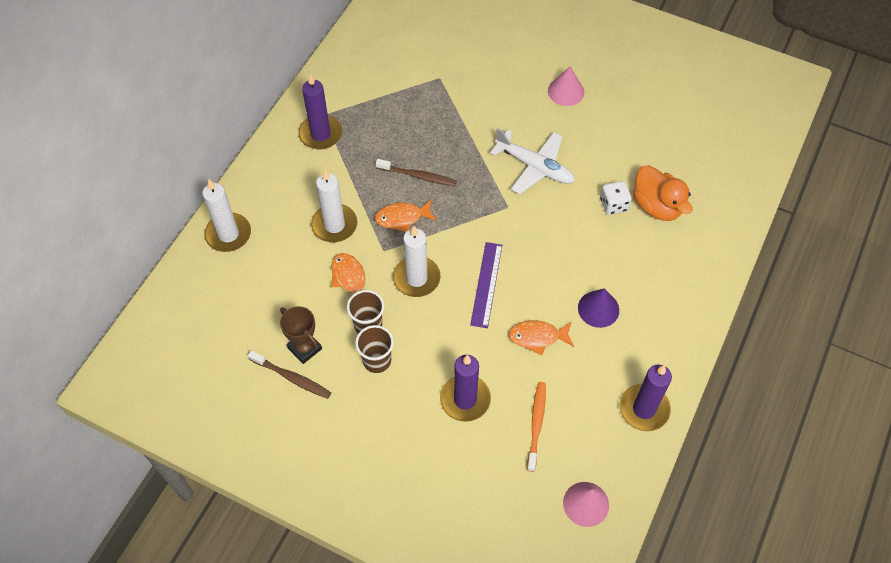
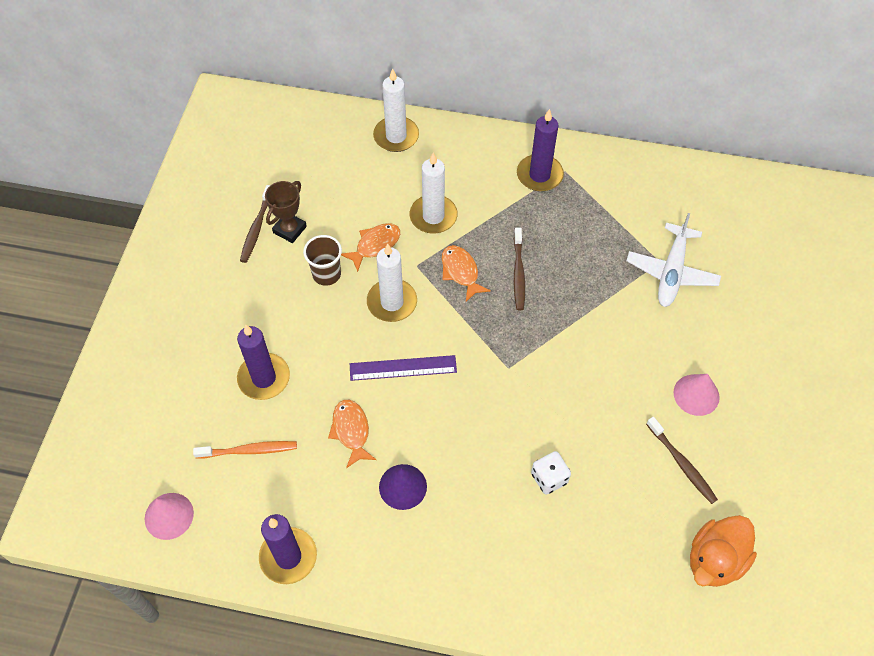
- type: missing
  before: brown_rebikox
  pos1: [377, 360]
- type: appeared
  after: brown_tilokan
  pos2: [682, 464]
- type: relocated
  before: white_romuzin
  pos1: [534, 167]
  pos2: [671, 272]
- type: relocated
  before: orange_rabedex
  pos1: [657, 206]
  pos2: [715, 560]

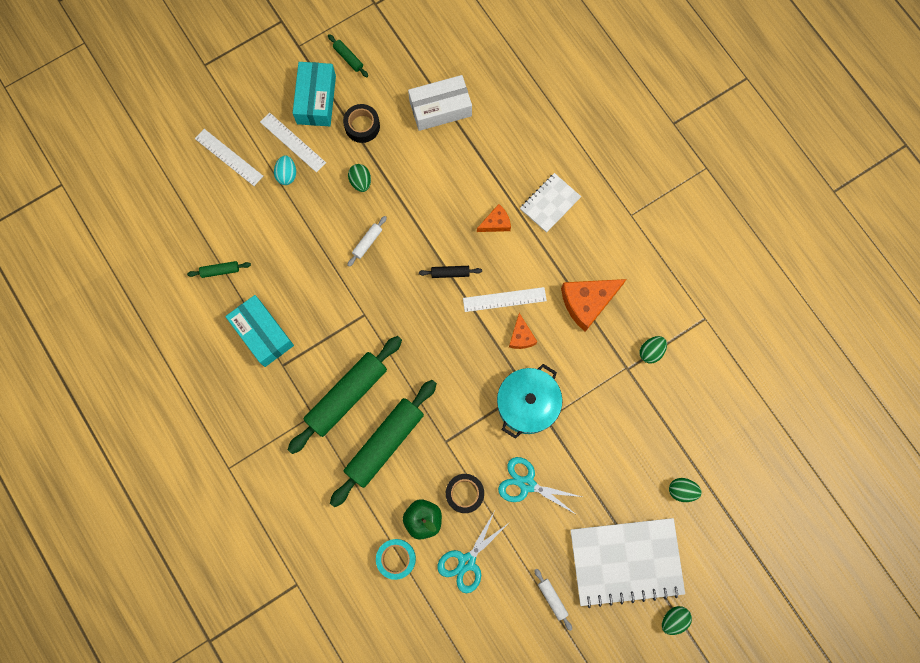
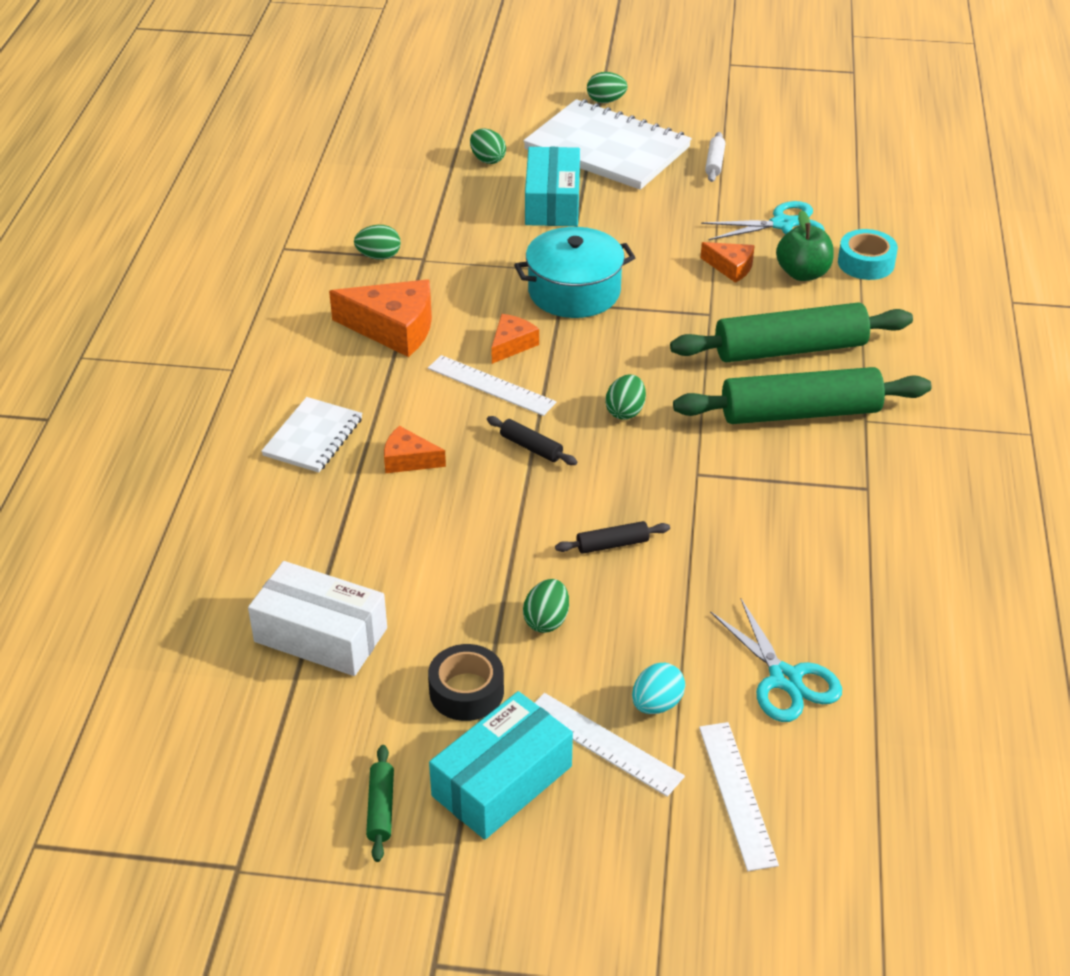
- type: missing
  before: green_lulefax
  pos1: [220, 270]
- type: appeared
  after: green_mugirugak
  pos2: [625, 411]
- type: relocated
  before: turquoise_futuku
  pos1: [262, 334]
  pos2: [552, 202]
- type: relocated
  before: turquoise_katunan
  pos1: [527, 484]
  pos2: [785, 679]
- type: exchanged
  before: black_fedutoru
  after: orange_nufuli
  pos1: [464, 493]
  pos2: [731, 267]
- type: colour
  before: white_lulefax
  after: black_lulefax
  pos1: [367, 242]
  pos2: [612, 544]
- type: spun
  before: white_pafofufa
  pos1: [293, 142]
  pos2: [603, 744]
  turn: -45
- type: spun
  before: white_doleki
  pos1: [550, 203]
  pos2: [313, 437]
  turn: -60

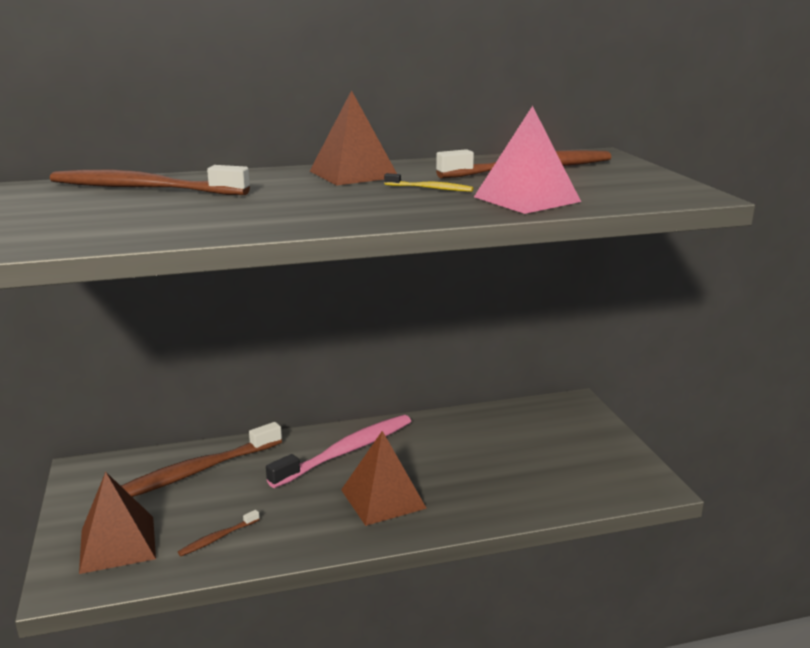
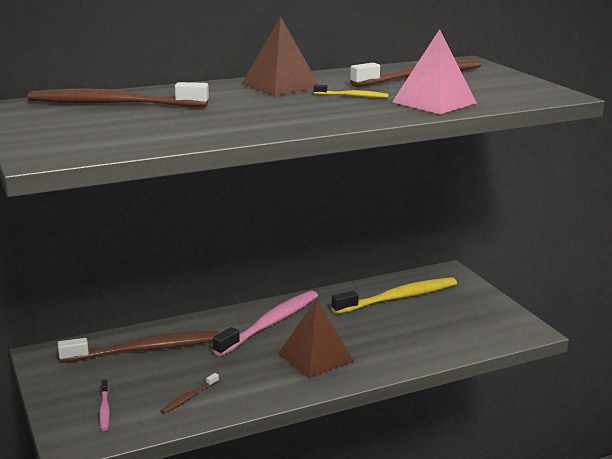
- type: appeared
  after: yellow_tilokan
  pos2: [398, 298]
- type: exchanged
  before: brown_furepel
  after: pink_tilokan
  pos1: [118, 544]
  pos2: [104, 409]
- type: spun
  before: brown_tilokan
  pos1: [195, 472]
  pos2: [145, 349]
  turn: -150

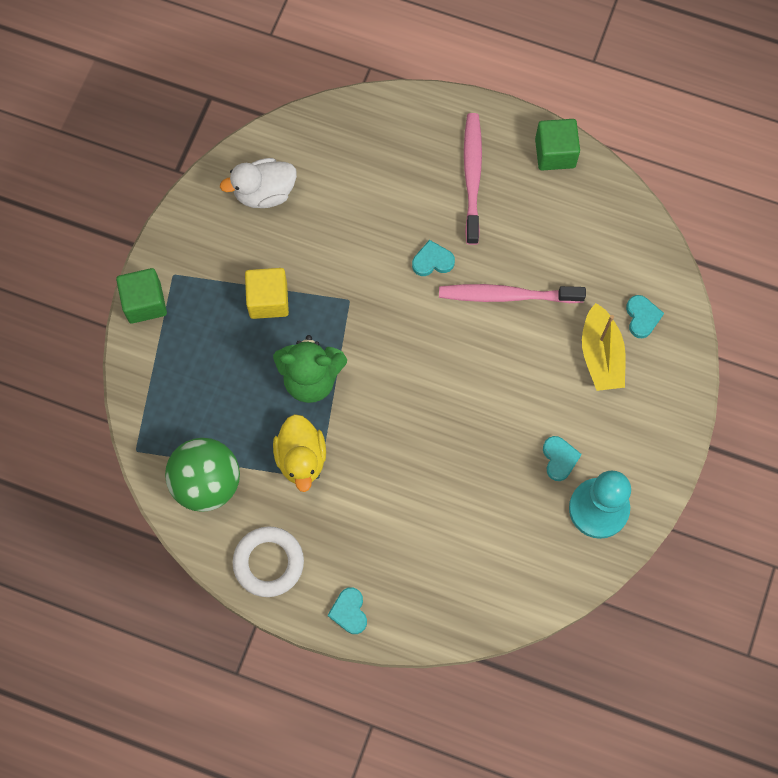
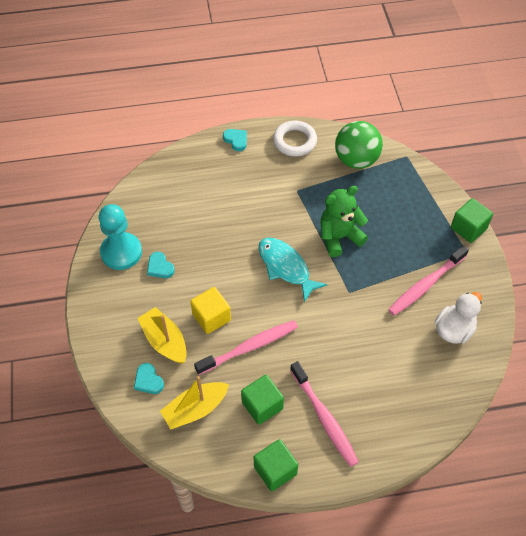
- type: missing
  before: yellow_rabedex
  pos1: [301, 458]
- type: missing
  before: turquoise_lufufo
  pos1: [432, 261]
- type: appeared
  after: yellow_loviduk
  pos2: [195, 409]
- type: appeared
  after: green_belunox
  pos2: [262, 405]
- type: appeared
  after: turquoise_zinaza
  pos2: [286, 267]
- type: appeared
  after: pink_tilokan
  pos2: [426, 285]
- type: relocated
  before: yellow_belunox
  pos1: [268, 300]
  pos2: [211, 317]

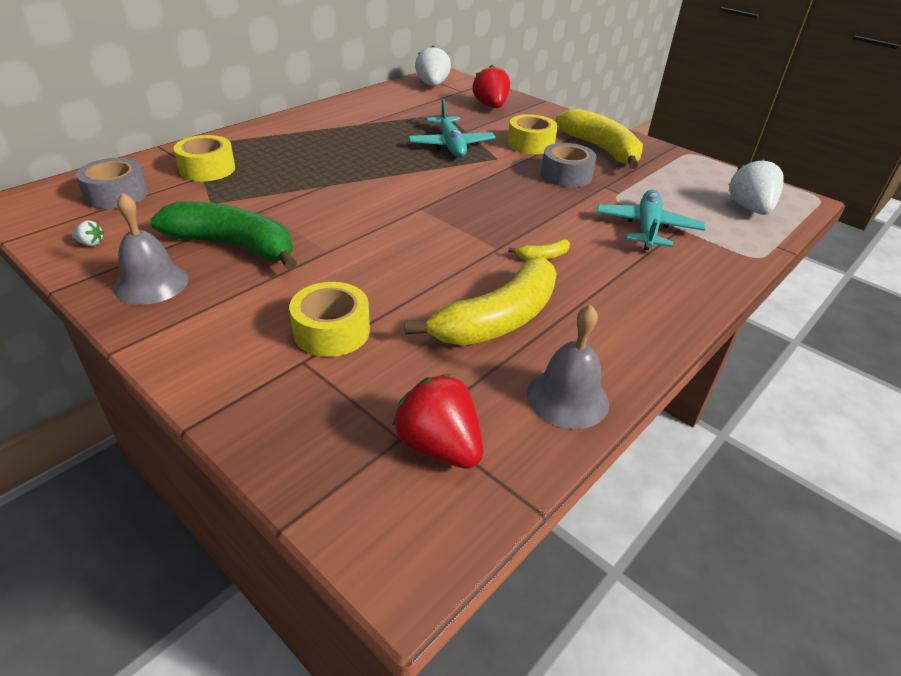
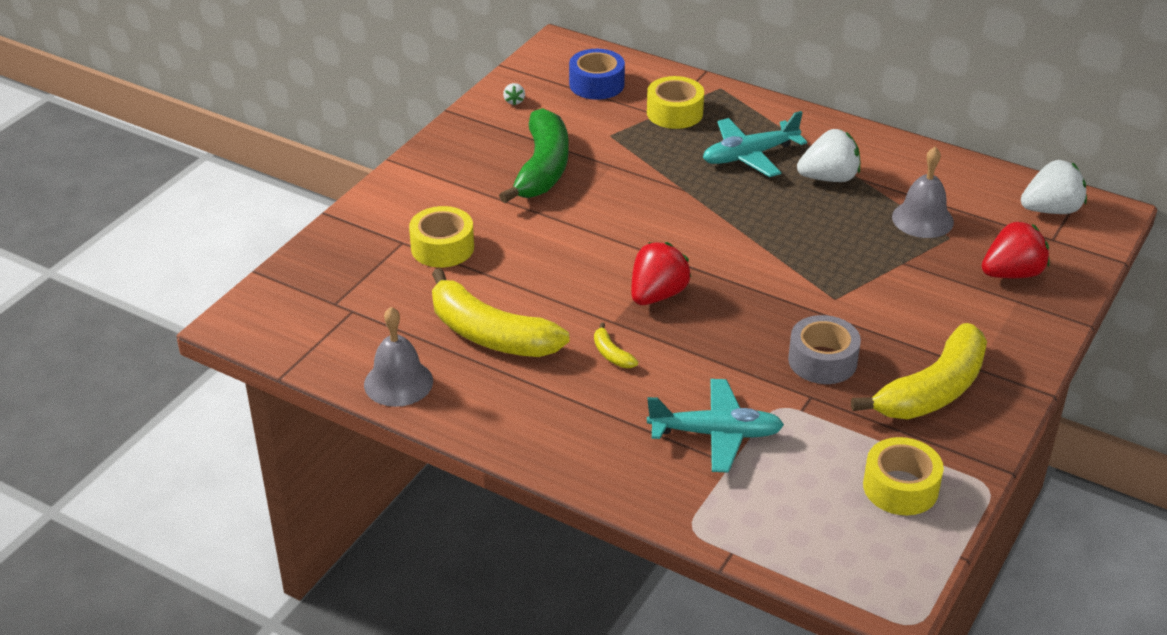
- type: relocated
  before: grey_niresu
  pos1: [151, 283]
  pos2: [922, 219]
- type: relocated
  before: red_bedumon
  pos1: [439, 446]
  pos2: [657, 295]
- type: relocated
  before: turquoise_romuzin
  pos1: [451, 145]
  pos2: [749, 155]
- type: relocated
  before: yellow_fedutoru
  pos1: [530, 144]
  pos2: [900, 487]
- type: relocated
  before: white_bedumon
  pos1: [749, 208]
  pos2: [829, 178]
- type: colour
  before: grey_fedutoru
  after: blue_fedutoru
  pos1: [116, 195]
  pos2: [596, 84]

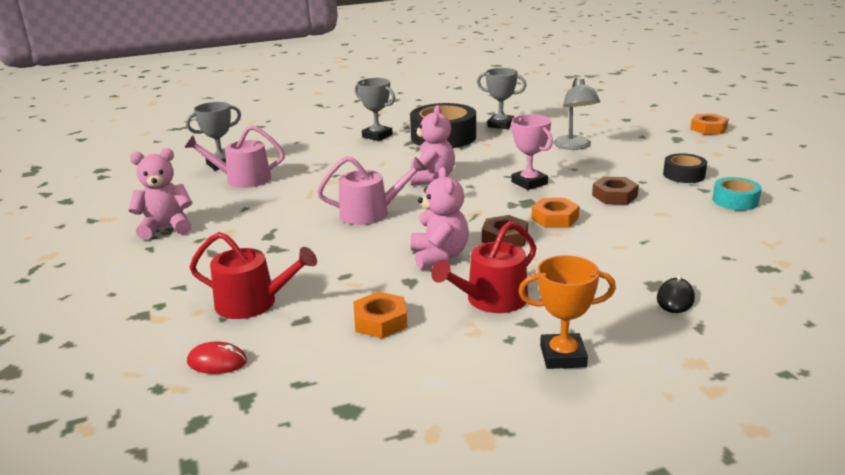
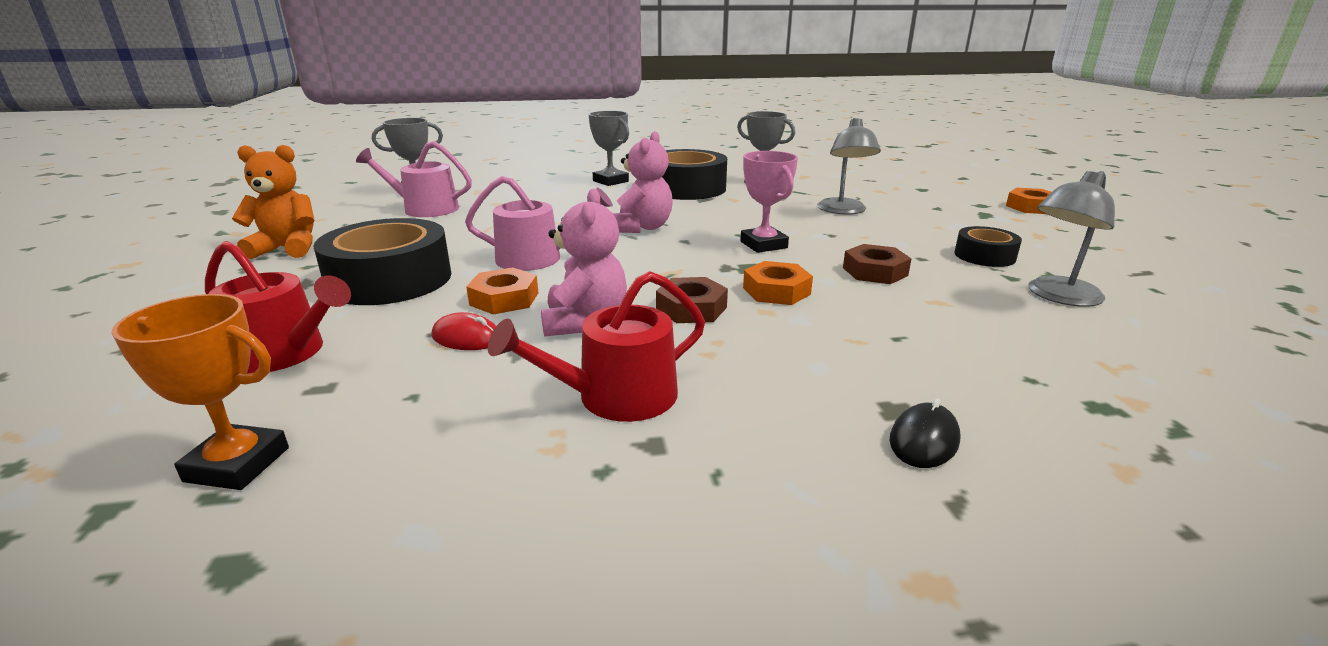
- type: appeared
  after: black_fedutoru
  pos2: [390, 280]
- type: relocated
  before: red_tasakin
  pos1: [217, 362]
  pos2: [467, 338]
- type: relocated
  before: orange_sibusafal
  pos1: [380, 321]
  pos2: [504, 299]
- type: relocated
  before: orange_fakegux
  pos1: [563, 356]
  pos2: [237, 464]
- type: exchanged
  before: turquoise_fedutoru
  after: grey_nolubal
  pos1: [735, 201]
  pos2: [1058, 297]
- type: colour
  before: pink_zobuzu
  after: orange_zobuzu
  pos1: [166, 228]
  pos2: [287, 249]

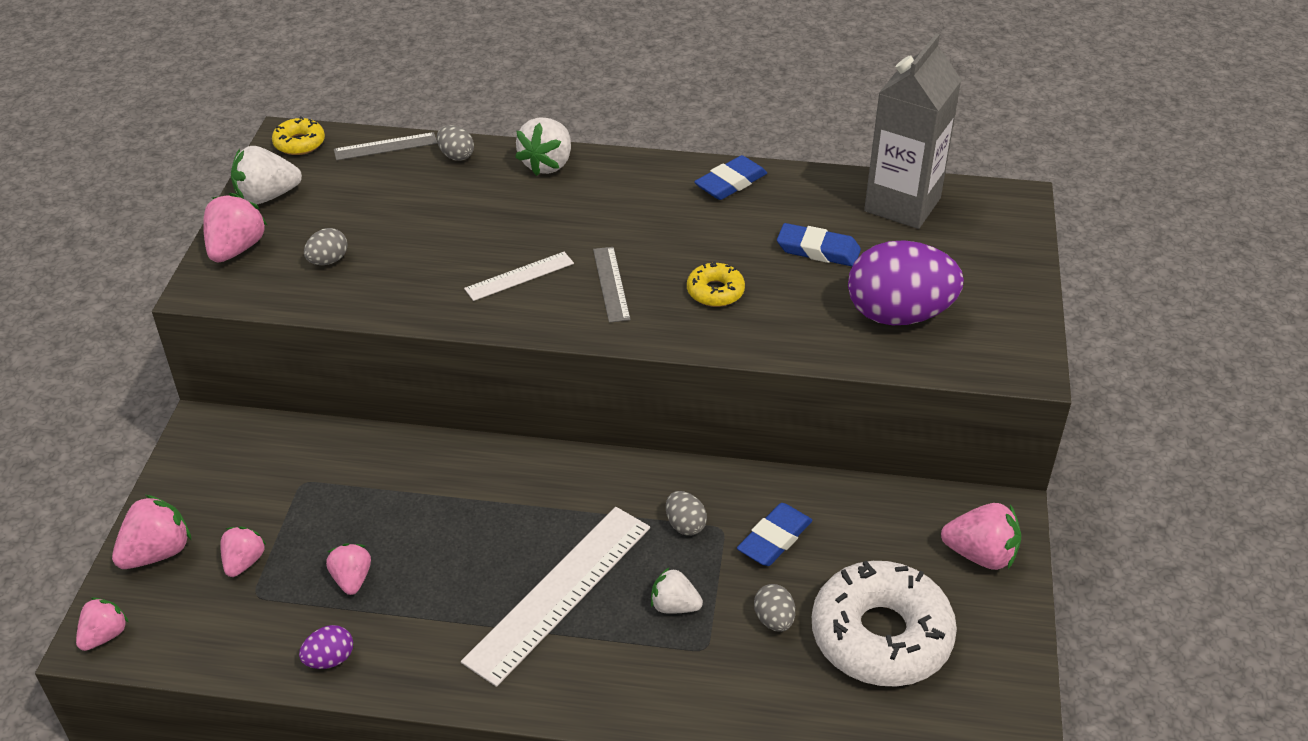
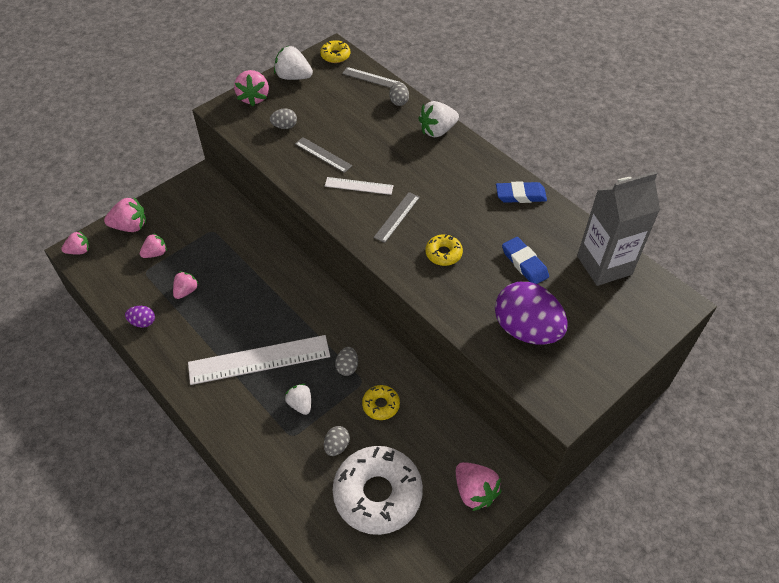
- type: appeared
  after: grey_pafofufa
  pos2: [323, 155]
- type: exchanged
  before: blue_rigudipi
  after: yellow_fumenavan
  pos1: [774, 539]
  pos2: [381, 405]
- type: spun
  before: pink_bedumon
  pos1: [236, 249]
  pos2: [254, 97]
  turn: 120

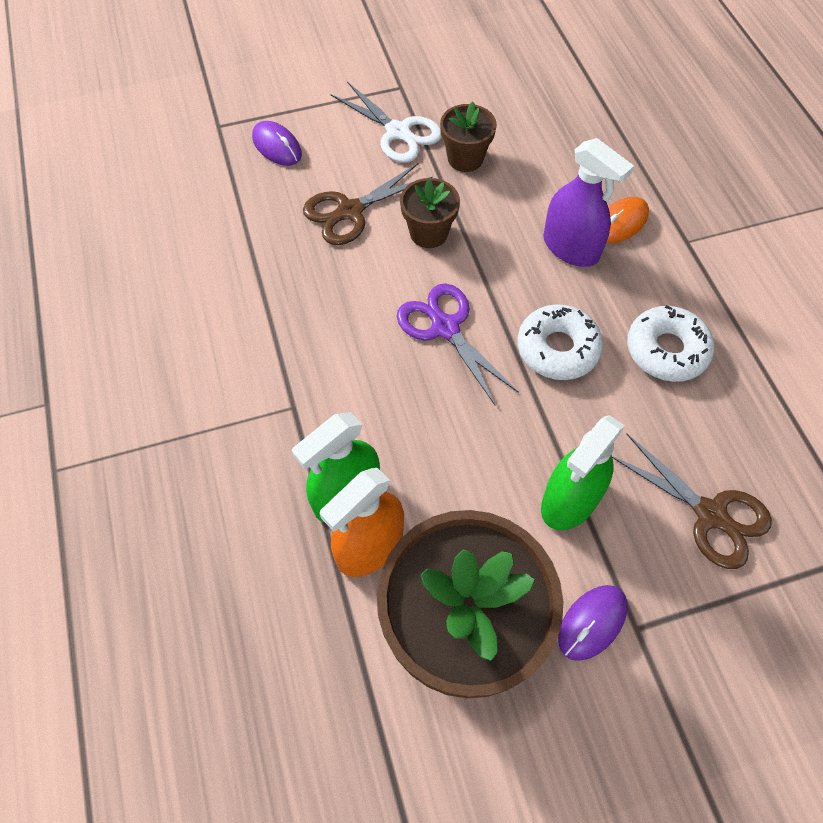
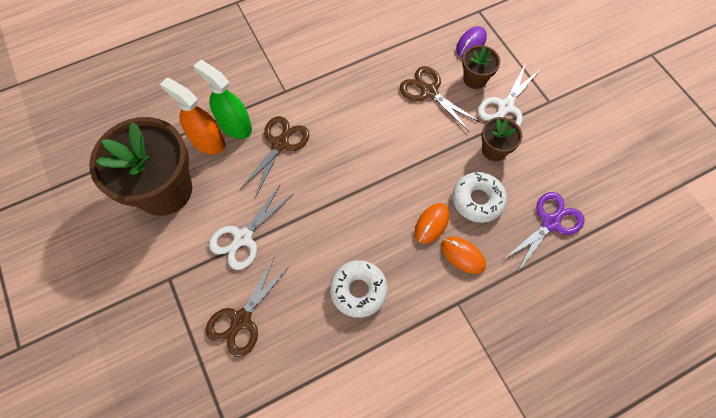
- type: missing
  before: purple_tasakin
  pos1: [592, 623]
- type: appeared
  after: brown_katunan
  pos2: [280, 144]
- type: relocated
  before: purple_katunan
  pos1: [445, 328]
  pos2: [550, 223]
- type: relocated
  before: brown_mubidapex
  pos1: [429, 233]
  pos2: [475, 79]
- type: relocated
  before: white_fumenavan
  pos1: [557, 349]
  pos2: [477, 200]
- type: exchanged
  before: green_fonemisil
  after: white_katunan
  pos1: [570, 500]
  pos2: [243, 237]
- type: exchanged
  before: purple_fonemisil
  after: orange_tasakin
  pos1: [570, 248]
  pos2: [431, 224]

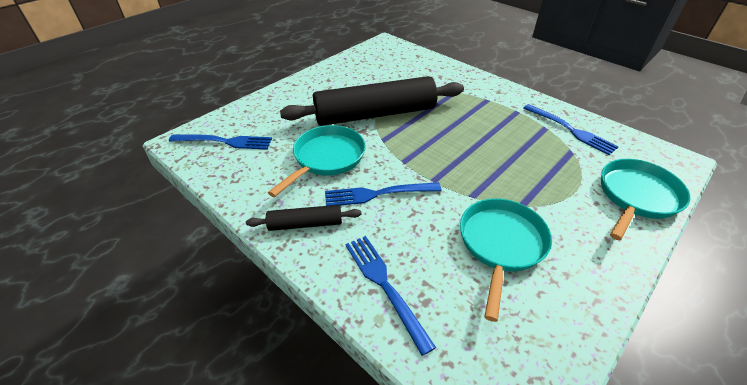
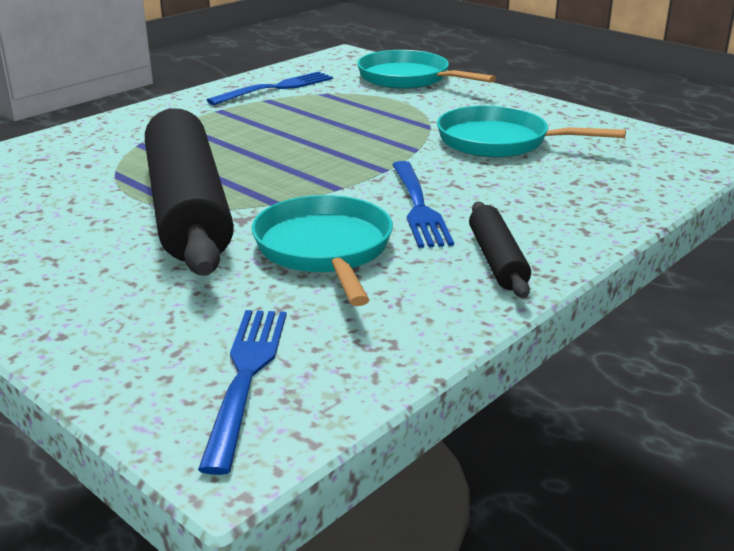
- type: missing
  before: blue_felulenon
  pos1: [384, 285]
- type: spun
  before: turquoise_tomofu
  pos1: [326, 158]
  pos2: [325, 250]
  turn: 45

